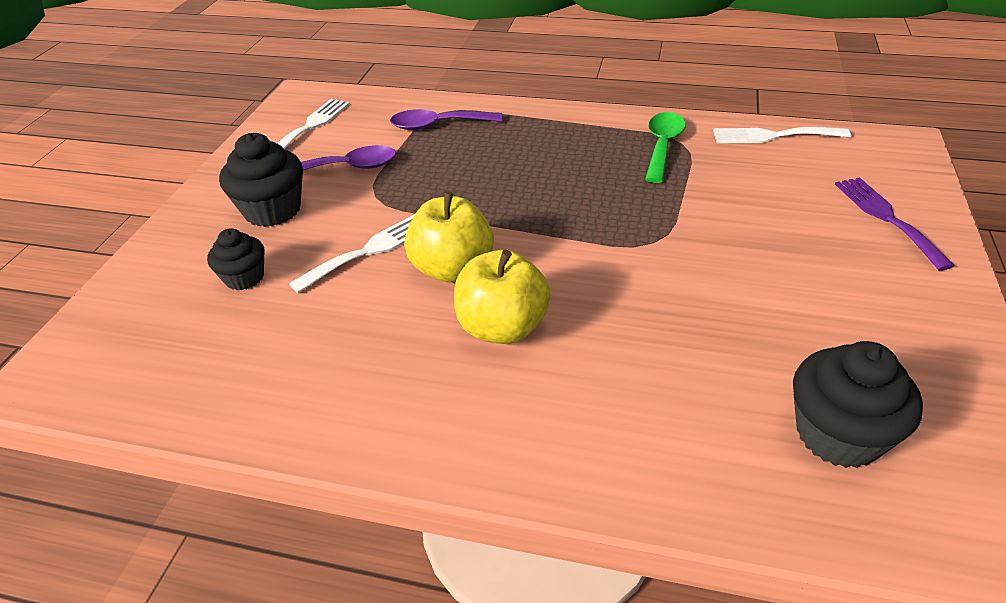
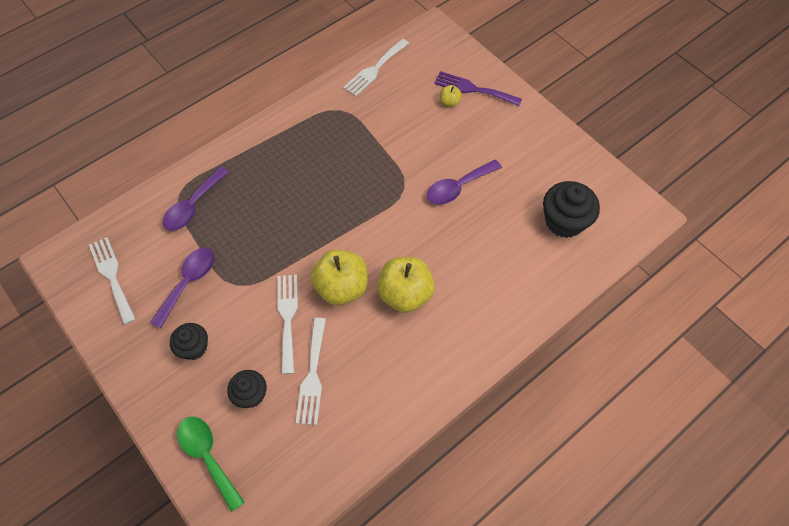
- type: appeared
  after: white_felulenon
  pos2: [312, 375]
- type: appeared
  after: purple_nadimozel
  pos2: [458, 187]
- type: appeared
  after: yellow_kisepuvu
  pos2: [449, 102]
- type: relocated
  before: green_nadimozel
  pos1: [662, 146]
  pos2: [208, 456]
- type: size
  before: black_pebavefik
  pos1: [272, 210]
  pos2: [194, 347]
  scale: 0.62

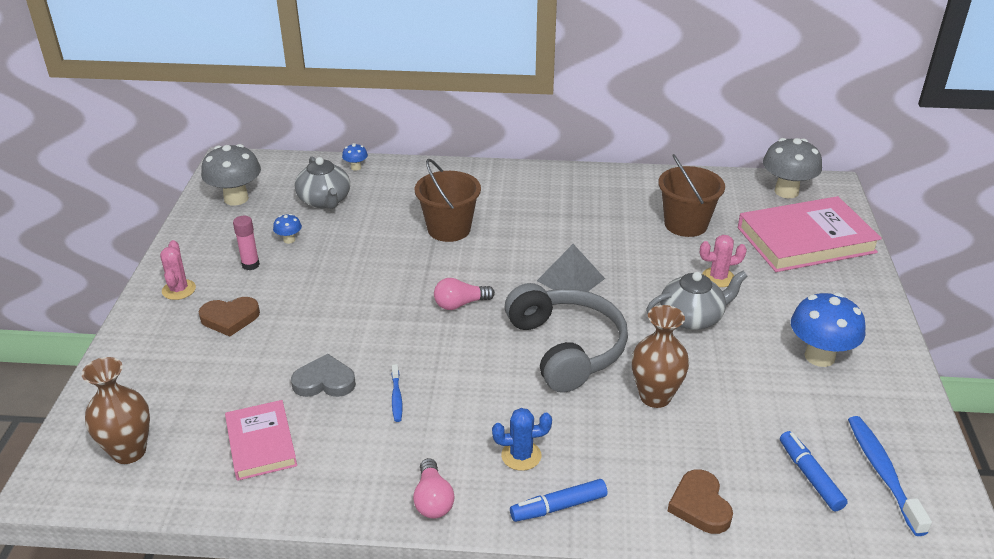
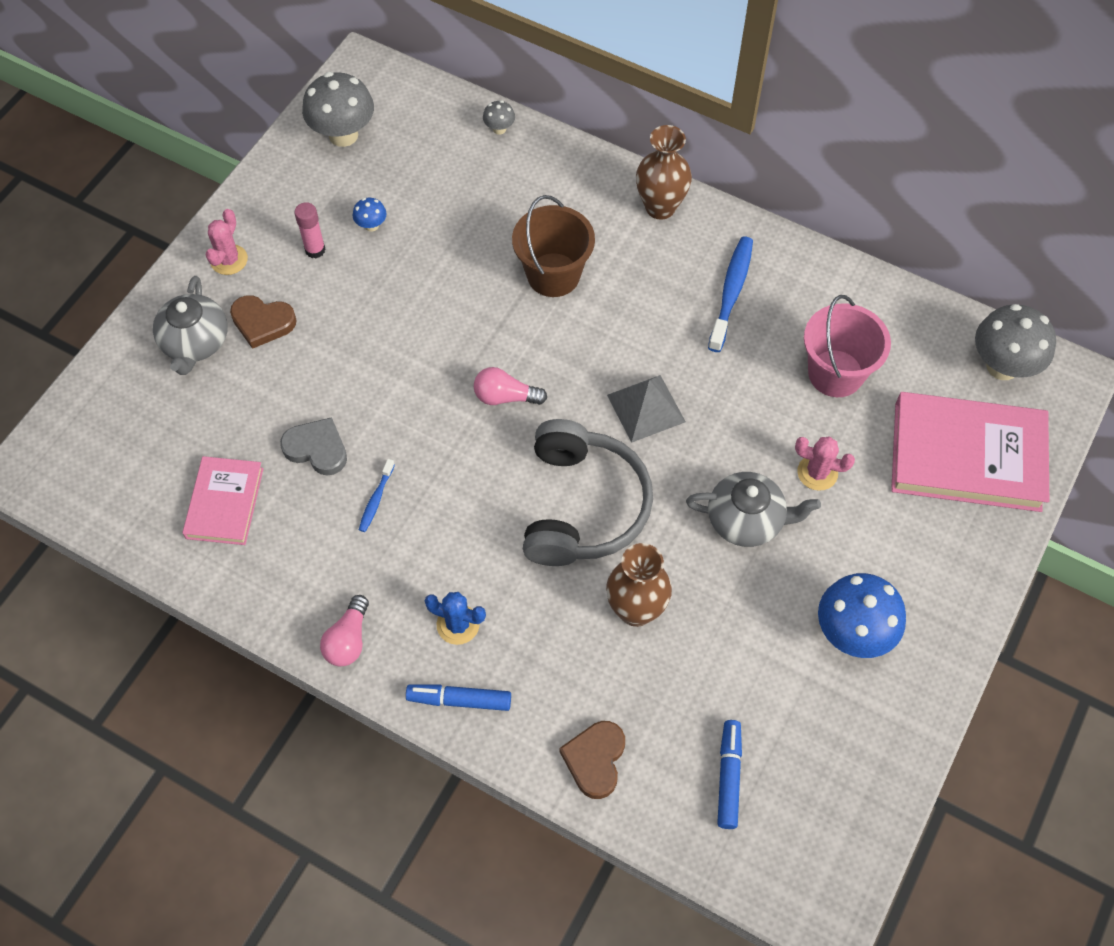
- type: relocated
  before: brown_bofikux
  pos1: [129, 451]
  pos2: [660, 207]
- type: relocated
  before: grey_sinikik
  pos1: [325, 201]
  pos2: [195, 343]
- type: relocated
  before: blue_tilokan
  pos1: [882, 472]
  pos2: [731, 292]
- type: colour
  before: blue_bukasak
  after: grey_bukasak
  pos1: [356, 167]
  pos2: [499, 129]
- type: colour
  before: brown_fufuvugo
  after: pink_fufuvugo
  pos1: [685, 224]
  pos2: [835, 373]

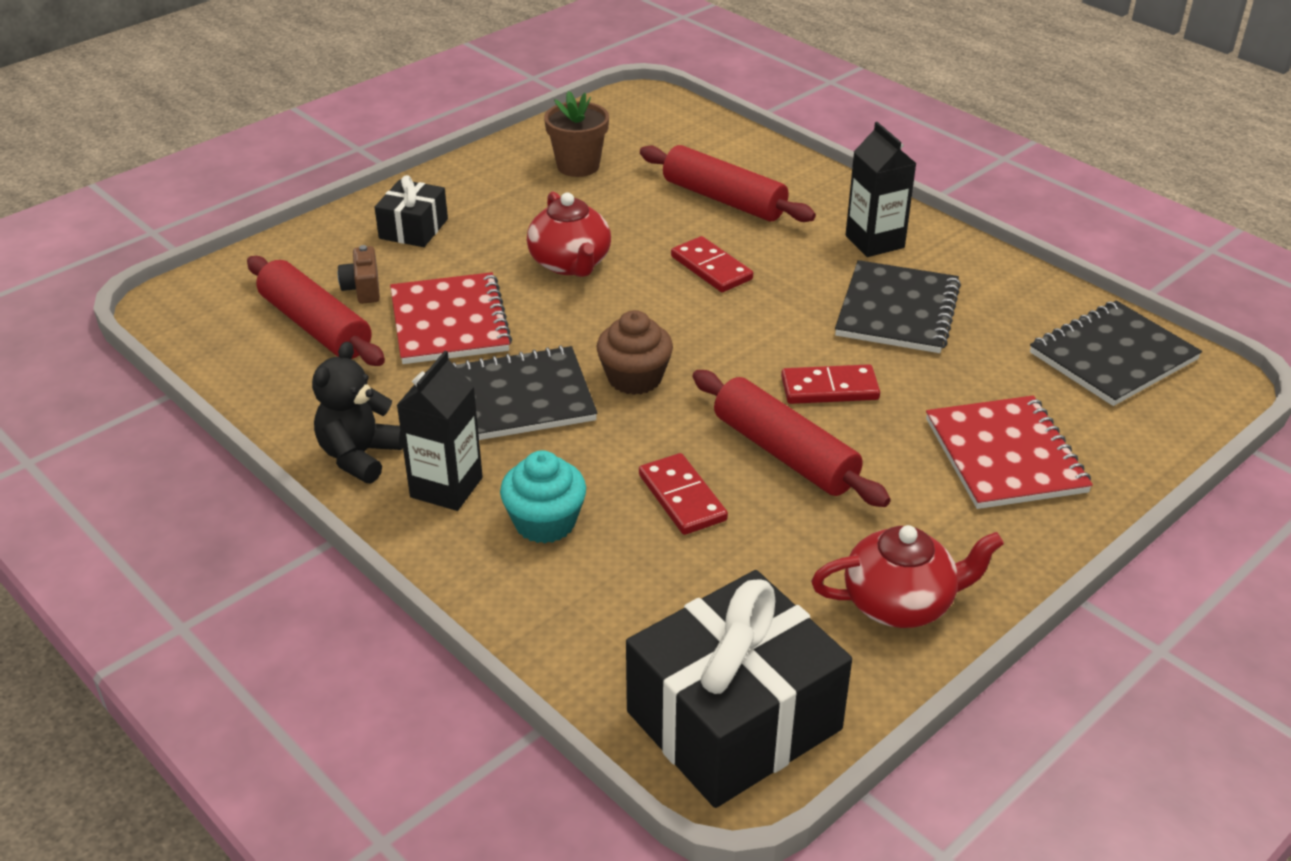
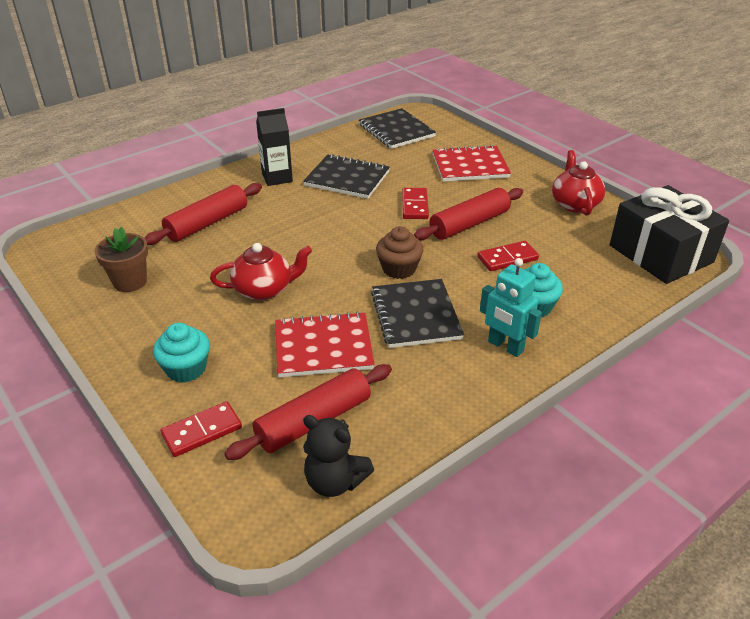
- type: missing
  before: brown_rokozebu
  pos1: [363, 289]
- type: relocated
  before: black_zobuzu
  pos1: [359, 456]
  pos2: [335, 481]
- type: relocated
  before: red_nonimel
  pos1: [711, 268]
  pos2: [202, 431]
- type: exchanged
  before: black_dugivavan
  after: turquoise_pebavefik
  pos1: [413, 229]
  pos2: [186, 369]
- type: exchanged
  before: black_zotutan
  after: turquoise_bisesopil
  pos1: [446, 487]
  pos2: [505, 346]

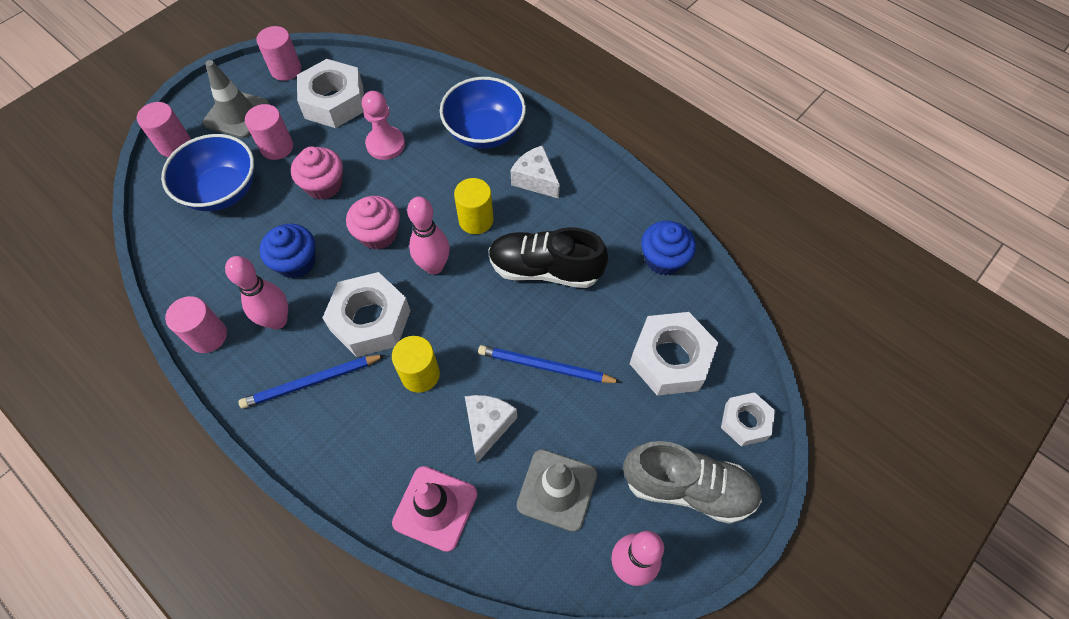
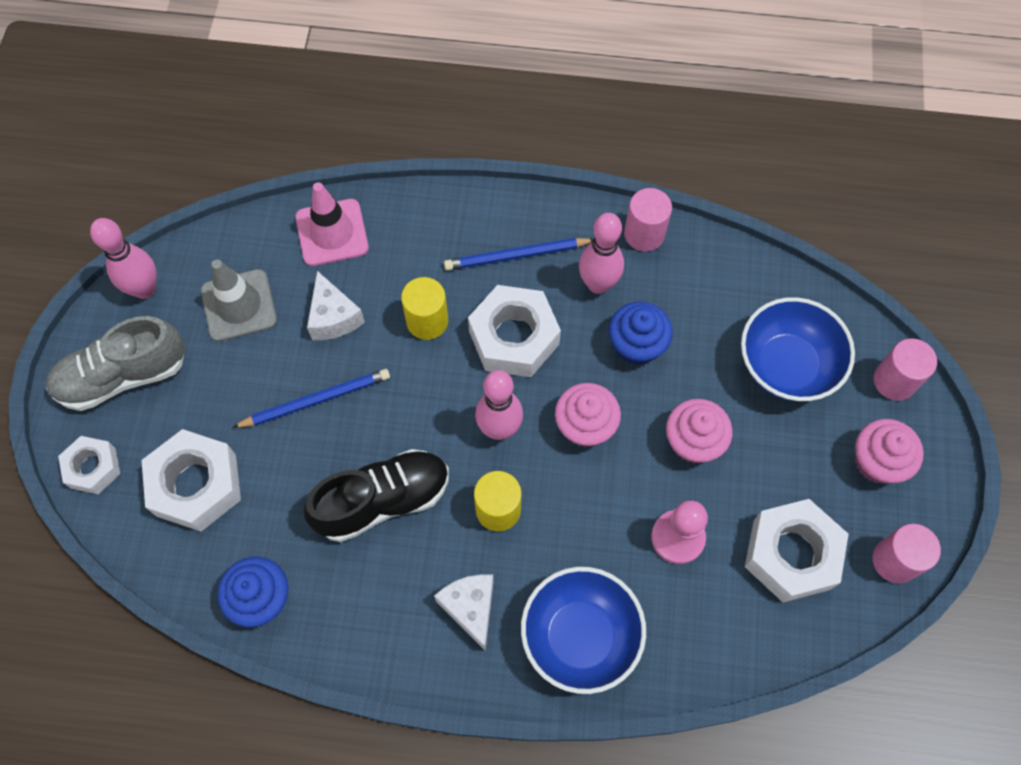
- type: missing
  before: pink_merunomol
  pos1: [277, 147]
- type: exchanged
  before: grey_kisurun
  after: pink_pebavefik
  pos1: [237, 114]
  pos2: [877, 461]
- type: spun
  before: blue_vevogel
  pos1: [311, 382]
  pos2: [516, 256]
  turn: -135
- type: spun
  before: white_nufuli
  pos1: [535, 180]
  pos2: [470, 608]
  turn: -120

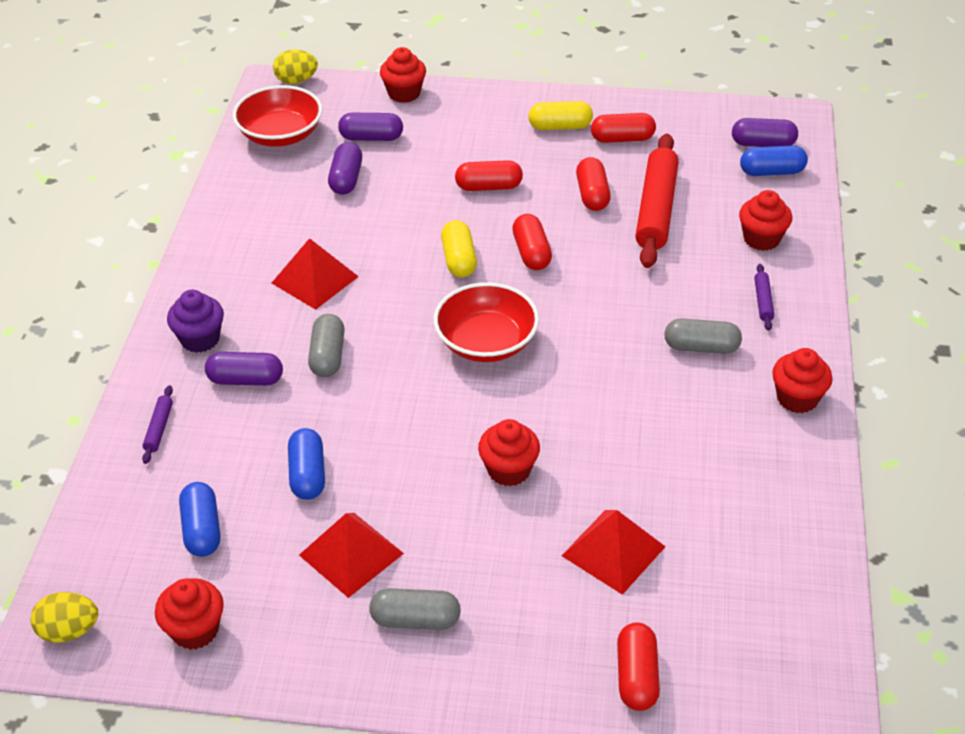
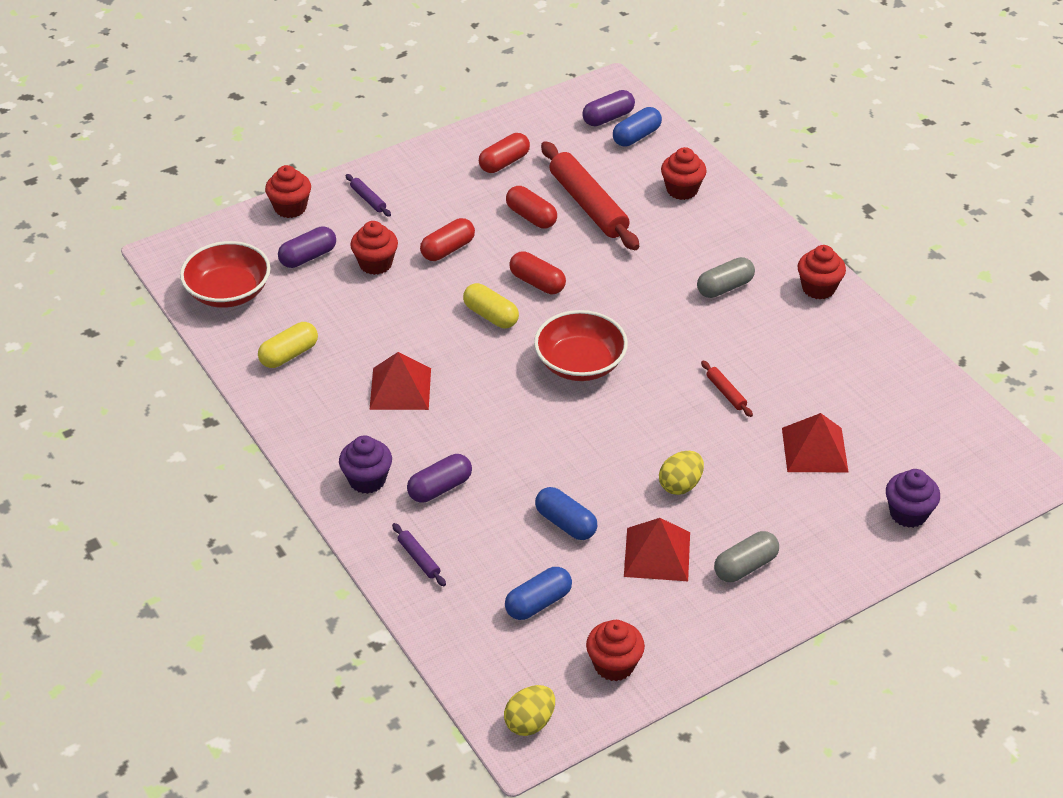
- type: missing
  before: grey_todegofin
  pos1: [328, 356]
- type: missing
  before: purple_todegofin
  pos1: [346, 179]
- type: appeared
  after: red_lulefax
  pos2: [726, 393]
- type: relocated
  before: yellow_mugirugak
  pos1: [296, 80]
  pos2: [680, 485]
- type: relocated
  before: red_pebavefik
  pos1: [509, 470]
  pos2: [375, 264]
- type: relocated
  before: yellow_todegofin
  pos1: [560, 126]
  pos2: [289, 355]
- type: relocated
  before: purple_lulefax
  pos1: [763, 301]
  pos2: [368, 199]
- type: exchanged
  before: red_todegofin
  after: purple_pebavefik
  pos1: [636, 676]
  pos2: [908, 513]
- type: spun
  before: blue_todegofin
  pos1: [202, 529]
  pos2: [538, 603]
  turn: -75

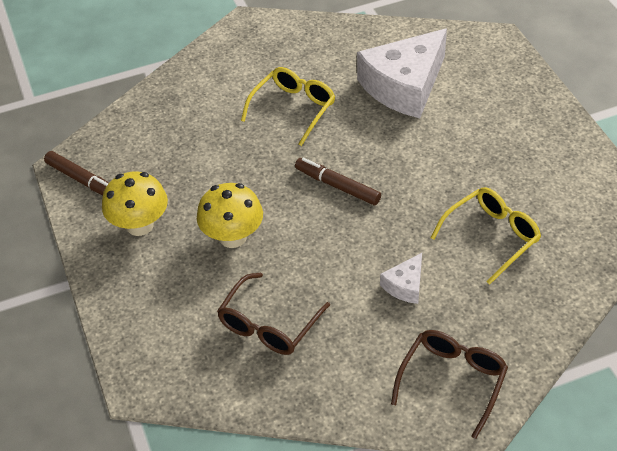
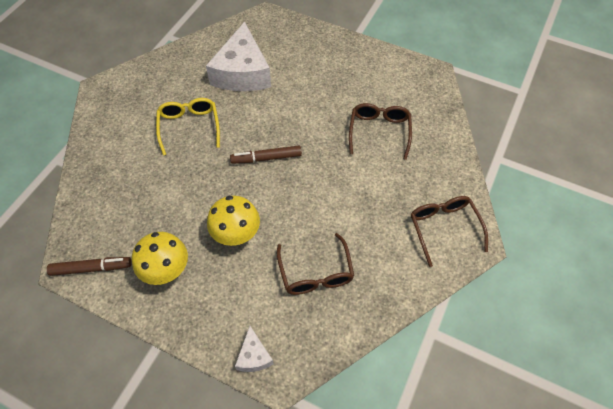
- type: relocated
  before: white_nufuli
  pos1: [405, 285]
  pos2: [254, 356]
- type: colour
  before: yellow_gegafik
  after: brown_gegafik
  pos1: [492, 237]
  pos2: [379, 131]

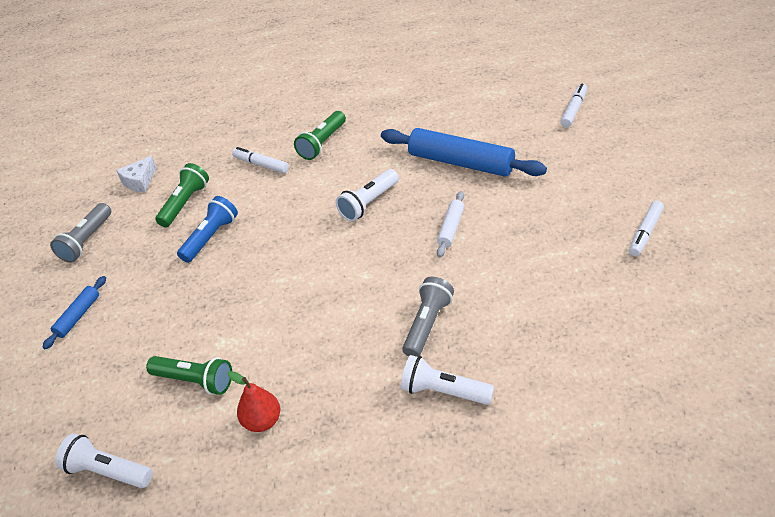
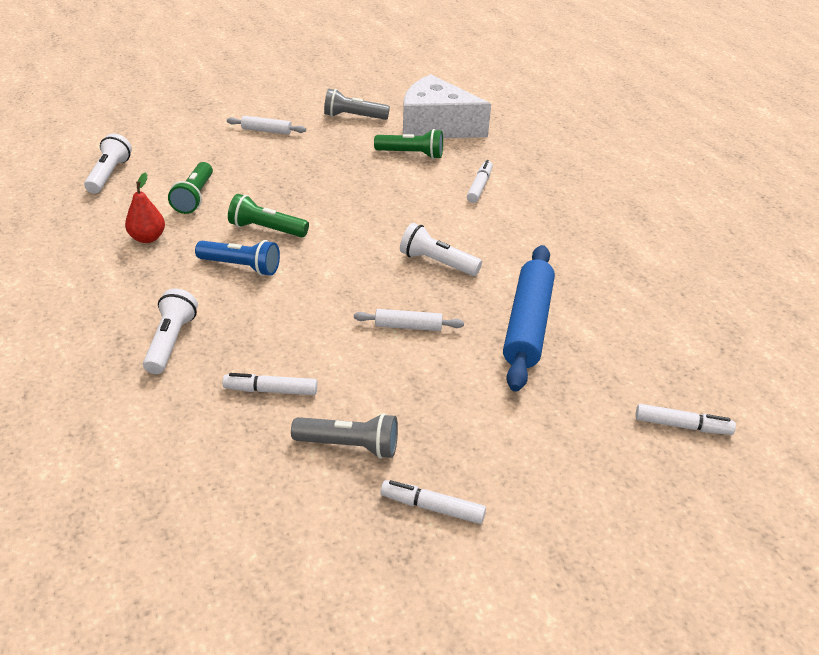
- type: appeared
  after: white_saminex
  pos2: [271, 390]
- type: relocated
  before: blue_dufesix
  pos1: [210, 237]
  pos2: [241, 266]
- type: relocated
  before: green_dufesix
  pos1: [322, 143]
  pos2: [266, 229]
- type: relocated
  before: grey_dufesix
  pos1: [427, 324]
  pos2: [350, 445]
- type: colour
  before: blue_lulefax
  after: white_lulefax
  pos1: [78, 316]
  pos2: [266, 131]
- type: size
  before: white_nufuli
  pos1: [139, 181]
  pos2: [436, 126]
  scale: 2.33

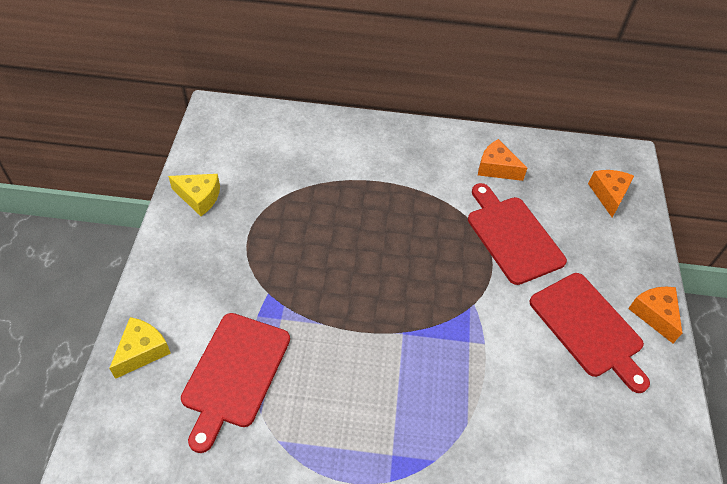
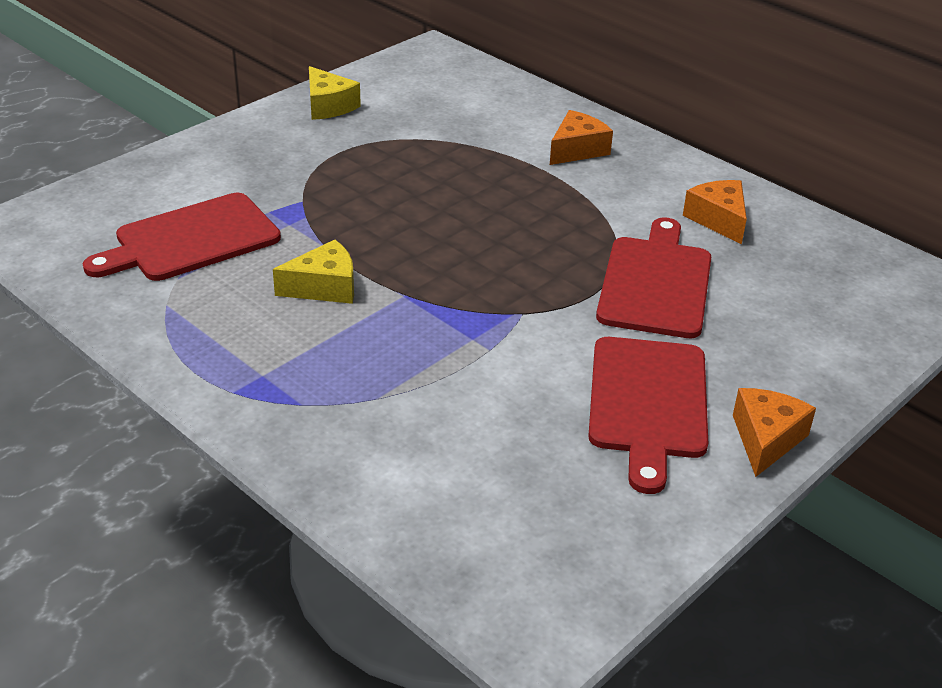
- type: relocated
  before: yellow_nufuli
  pos1: [142, 351]
  pos2: [324, 287]
- type: relocated
  before: orange_nufuli
  pos1: [608, 194]
  pos2: [577, 150]

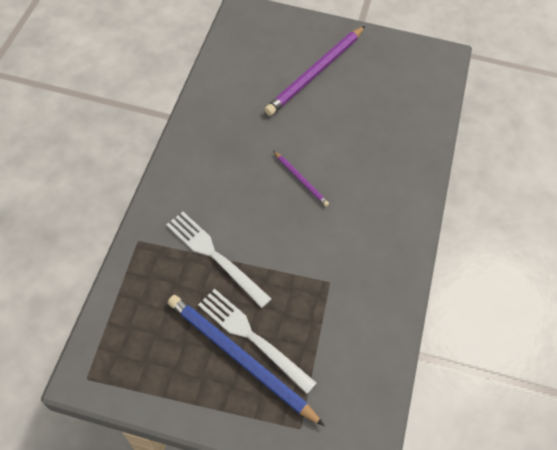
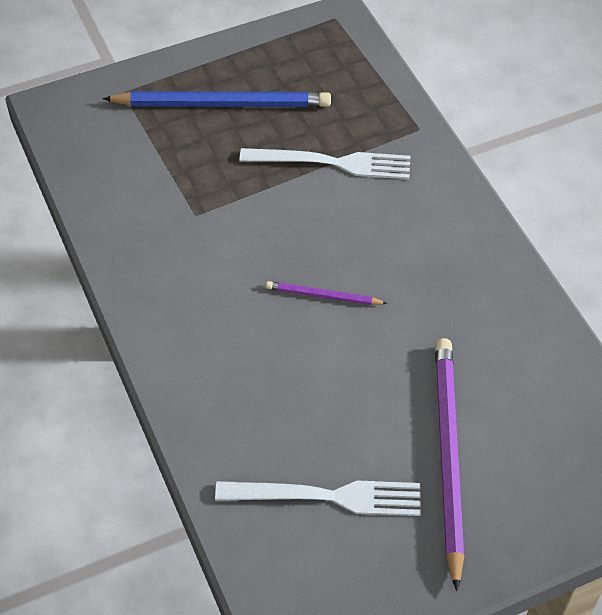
- type: relocated
  before: white_felulenon
  pos1: [253, 337]
  pos2: [326, 497]

